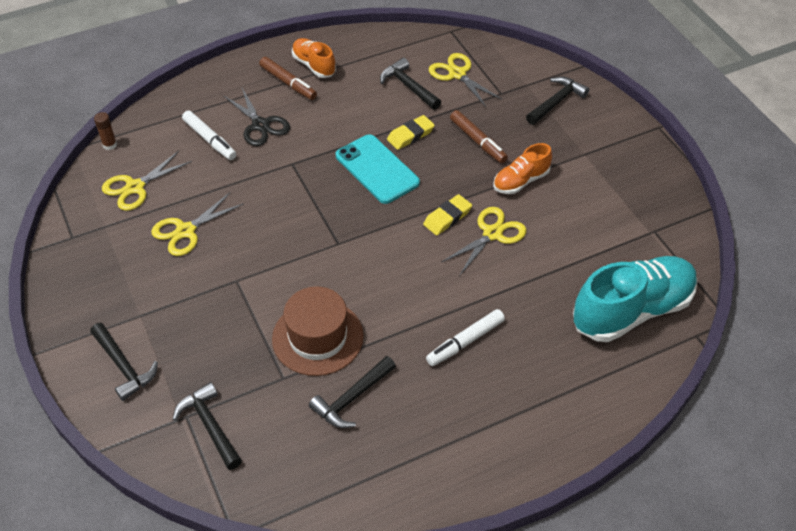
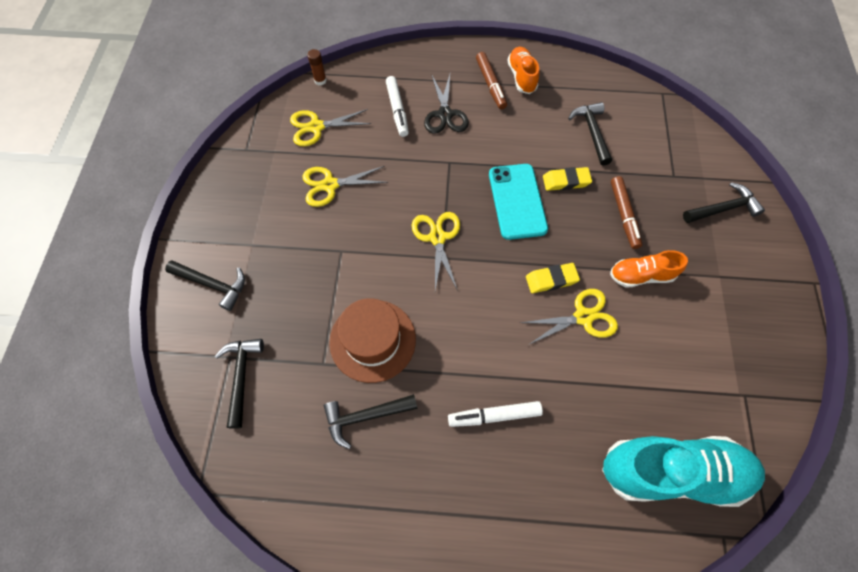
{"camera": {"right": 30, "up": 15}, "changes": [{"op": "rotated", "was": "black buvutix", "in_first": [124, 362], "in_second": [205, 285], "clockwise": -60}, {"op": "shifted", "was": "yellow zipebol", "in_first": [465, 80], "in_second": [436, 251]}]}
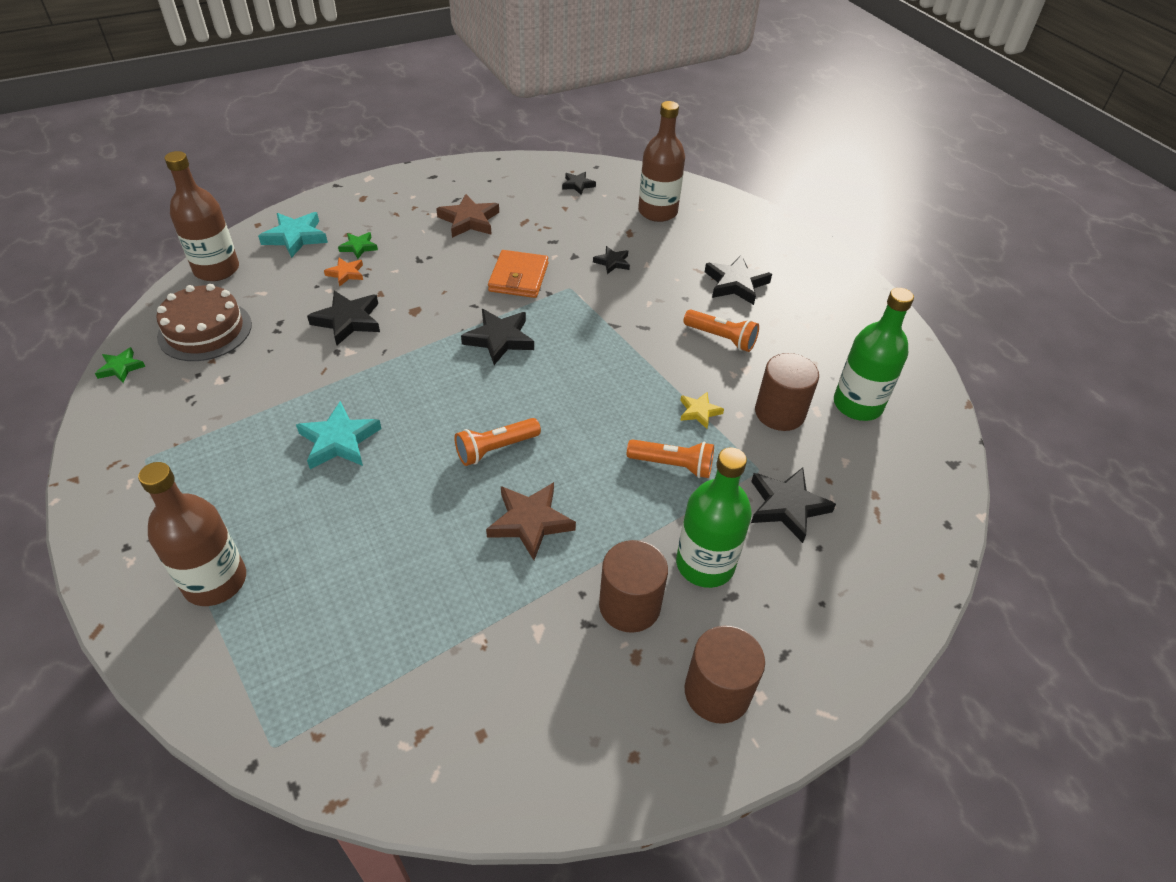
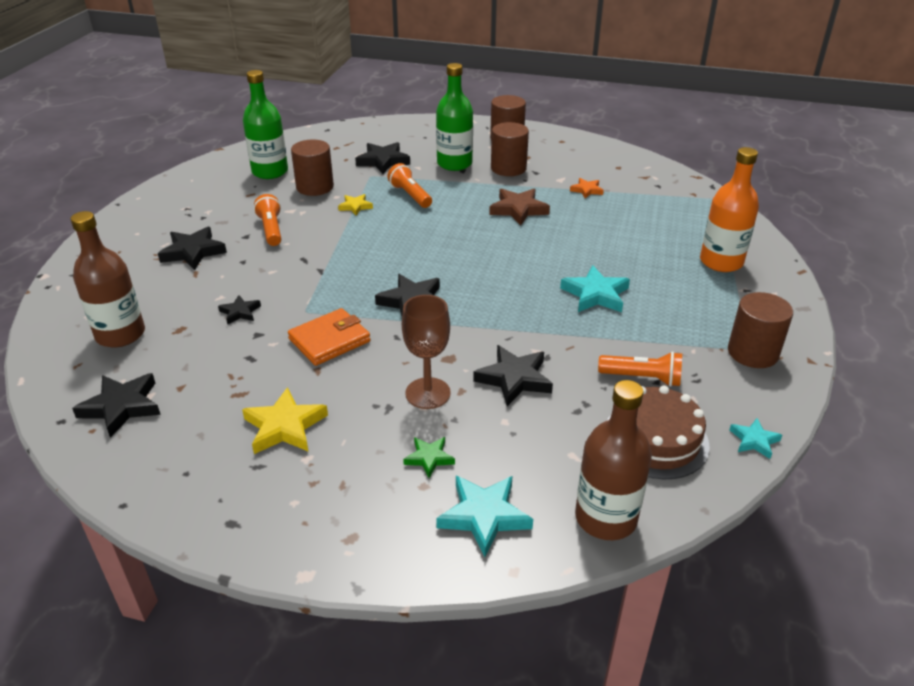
{"camera": {"right": -135, "up": -10}, "changes": [{"op": "scaled", "was": "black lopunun", "in_first": [579, 183], "in_second": [116, 405], "ratio": 1.72}, {"op": "repainted", "was": "brown lopunun", "now": "yellow lopunun", "in_first": [467, 216], "in_second": [285, 420]}, {"op": "new", "now": "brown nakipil", "in_second": [426, 352]}, {"op": "shifted", "was": "orange lopunun", "in_first": [343, 272], "in_second": [587, 188]}, {"op": "shifted", "was": "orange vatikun", "in_first": [497, 442], "in_second": [640, 369]}, {"op": "repainted", "was": "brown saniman", "now": "orange saniman", "in_first": [192, 534], "in_second": [729, 209]}, {"op": "new", "now": "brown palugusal", "in_second": [760, 330]}, {"op": "repainted", "was": "green lopunun", "now": "turquoise lopunun", "in_first": [120, 365], "in_second": [755, 438]}]}
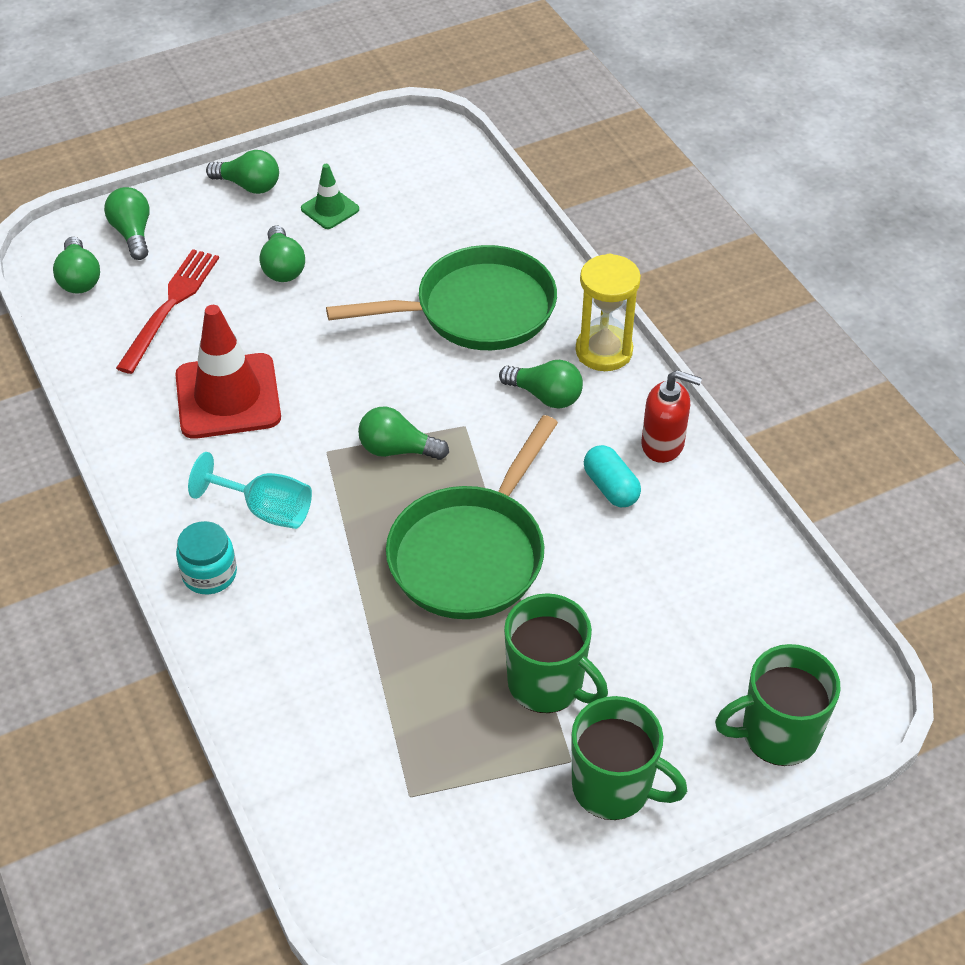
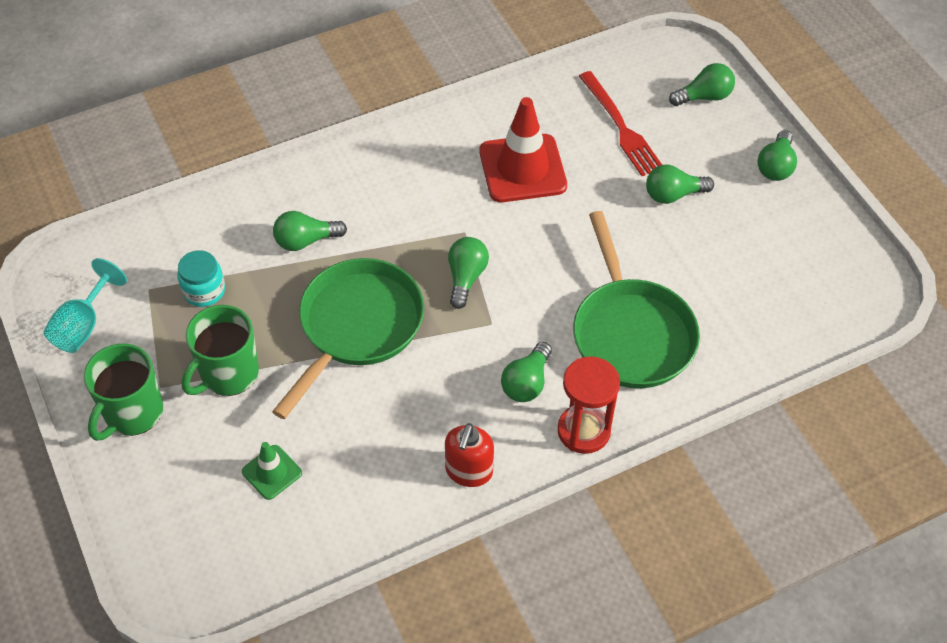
{"camera": {"right": 90, "up": 5}, "changes": [{"op": "shifted", "was": "turquoise nakipil", "in_first": [250, 490], "in_second": [85, 305]}, {"op": "shifted", "was": "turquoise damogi", "in_first": [206, 557], "in_second": [201, 278]}, {"op": "shifted", "was": "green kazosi", "in_first": [330, 196], "in_second": [272, 471]}, {"op": "rotated", "was": "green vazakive", "in_first": [472, 517], "in_second": [348, 338], "clockwise": 90}, {"op": "shifted", "was": "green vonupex", "in_first": [76, 265], "in_second": [310, 231]}, {"op": "repainted", "was": "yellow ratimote", "now": "red ratimote", "in_first": [608, 312], "in_second": [588, 405]}, {"op": "rotated", "was": "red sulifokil", "in_first": [167, 311], "in_second": [620, 123], "clockwise": 45}, {"op": "gone", "was": "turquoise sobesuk", "in_first": [612, 476]}, {"op": "gone", "was": "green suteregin", "in_first": [778, 705]}]}
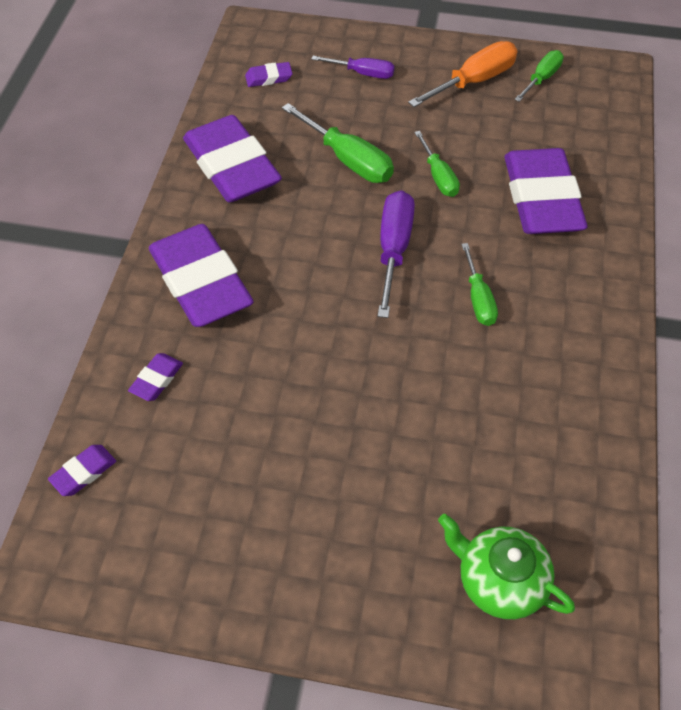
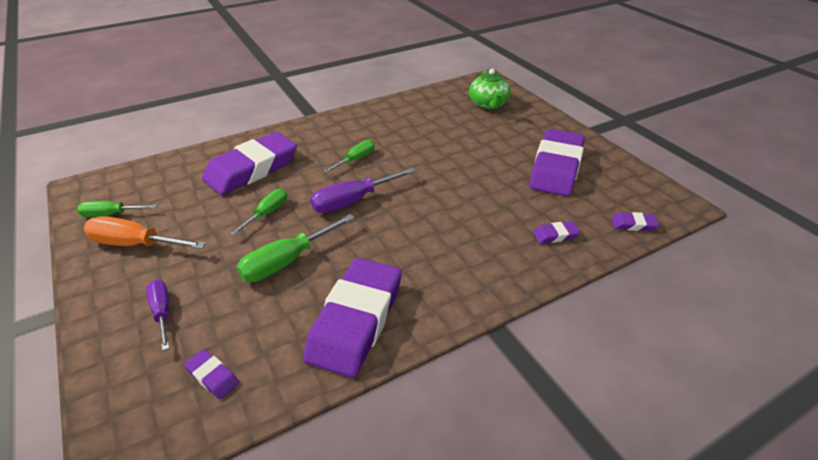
{"camera": {"right": -130, "up": -15}, "changes": [{"op": "rotated", "was": "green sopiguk", "in_first": [338, 143], "in_second": [296, 248], "clockwise": -135}, {"op": "shifted", "was": "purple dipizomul", "in_first": [201, 275], "in_second": [557, 163]}]}
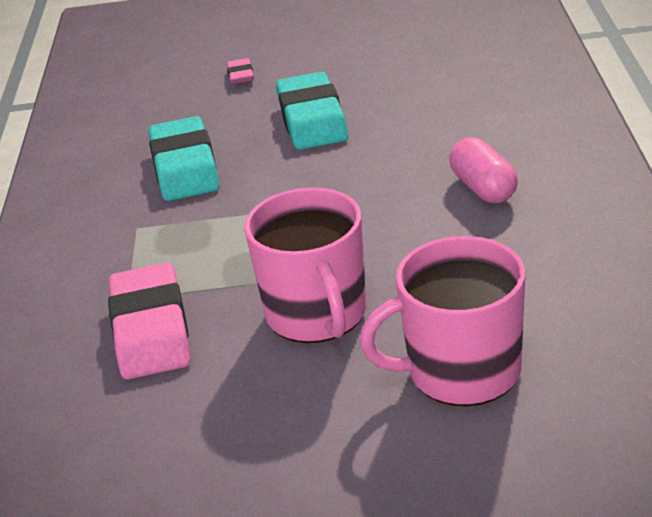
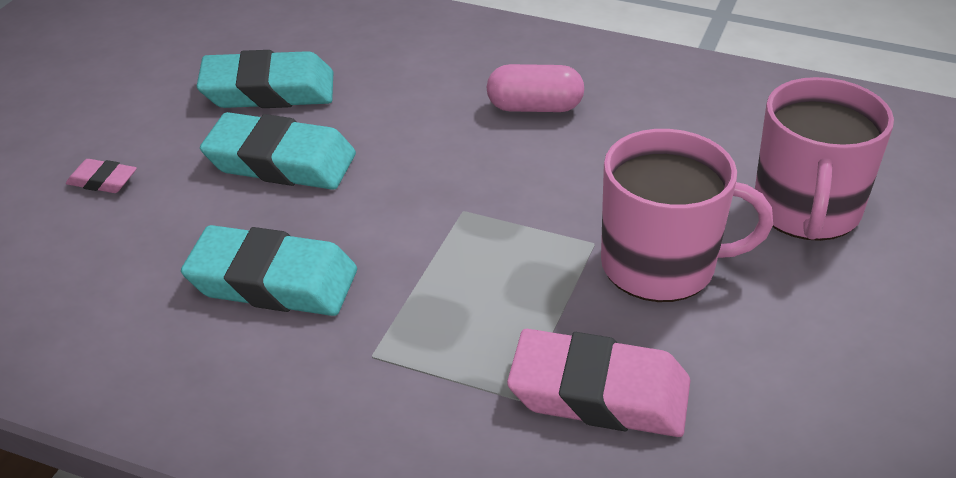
{"camera": {"right": -70, "up": 5}, "changes": [{"op": "new", "now": "turquoise dipizomul", "in_second": [265, 79]}]}
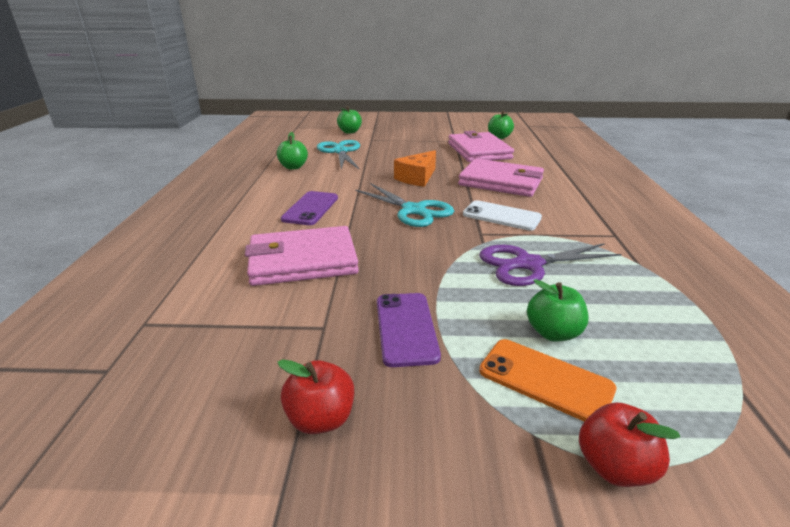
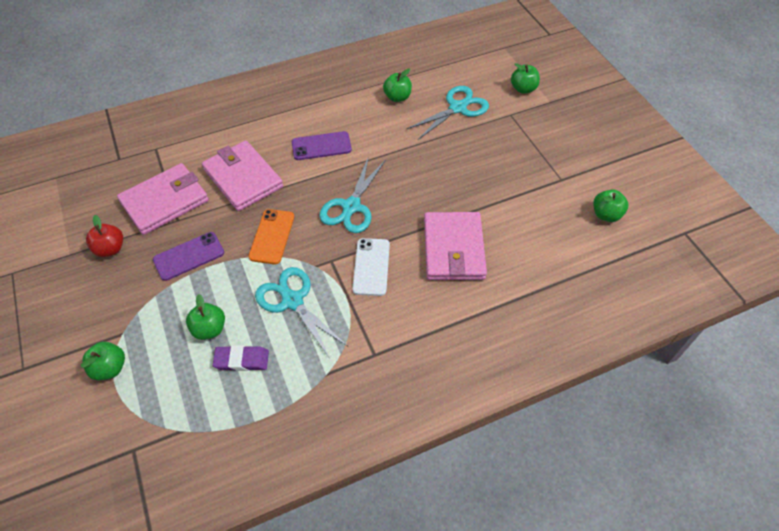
{"camera": {"right": 65, "up": 25}, "changes": [{"op": "repainted", "was": "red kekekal", "now": "green kekekal", "in_first": [629, 444], "in_second": [103, 361]}, {"op": "shifted", "was": "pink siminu", "in_first": [481, 146], "in_second": [163, 199]}, {"op": "new", "now": "purple dipizomul", "in_second": [241, 358]}, {"op": "shifted", "was": "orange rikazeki", "in_first": [547, 380], "in_second": [271, 236]}, {"op": "repainted", "was": "purple zipebol", "now": "turquoise zipebol", "in_first": [551, 264], "in_second": [301, 312]}, {"op": "gone", "was": "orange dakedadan", "in_first": [415, 168]}]}
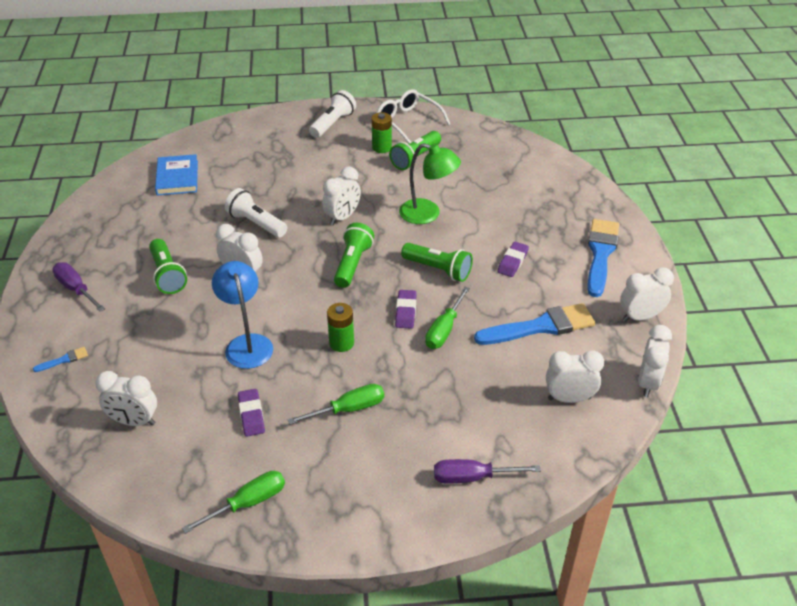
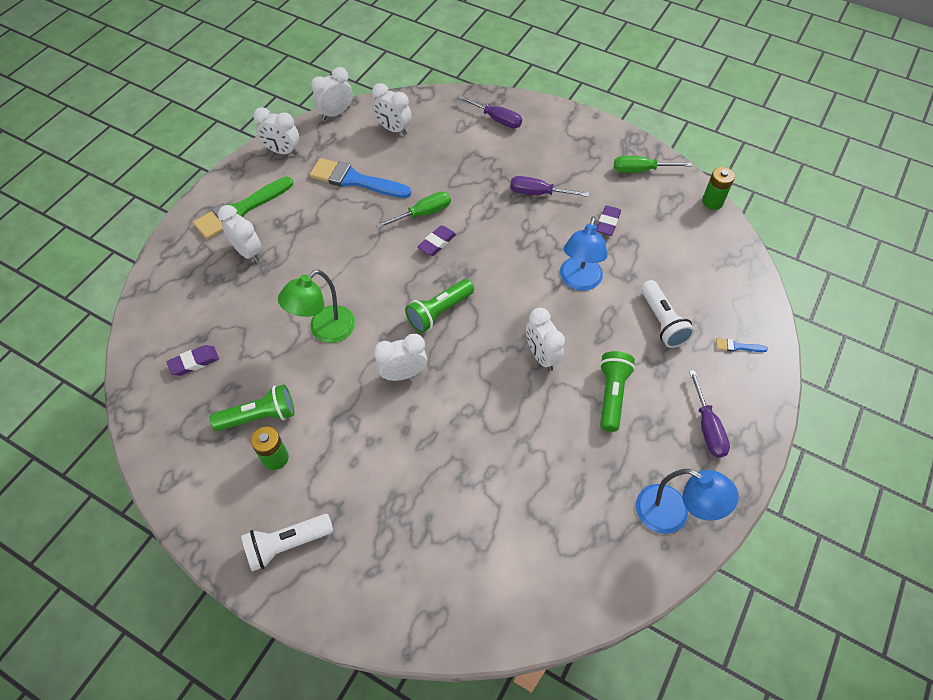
{"camera": {"right": -145, "up": 15}, "changes": [{"op": "shifted", "was": "purple dipizomul", "in_first": [513, 259], "in_second": [193, 360]}, {"op": "repainted", "was": "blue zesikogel", "now": "green zesikogel", "in_first": [603, 258], "in_second": [243, 208]}, {"op": "shifted", "was": "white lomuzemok", "in_first": [126, 398], "in_second": [240, 233]}, {"op": "rotated", "was": "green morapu", "in_first": [430, 183], "in_second": [316, 306], "clockwise": -105}, {"op": "repainted", "was": "green sopiguk", "now": "purple sopiguk", "in_first": [336, 404], "in_second": [549, 186]}, {"op": "new", "now": "blue morapu", "in_second": [687, 501]}, {"op": "shifted", "was": "white vatikun", "in_first": [256, 212], "in_second": [668, 314]}, {"op": "shifted", "was": "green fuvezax", "in_first": [340, 327], "in_second": [718, 188]}, {"op": "gone", "was": "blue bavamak", "in_first": [176, 175]}, {"op": "gone", "was": "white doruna", "in_first": [414, 116]}, {"op": "gone", "was": "green vatikun", "in_first": [437, 262]}]}
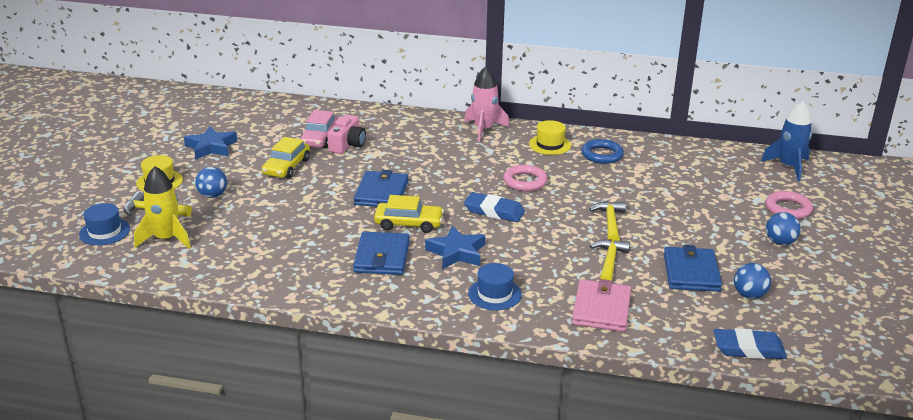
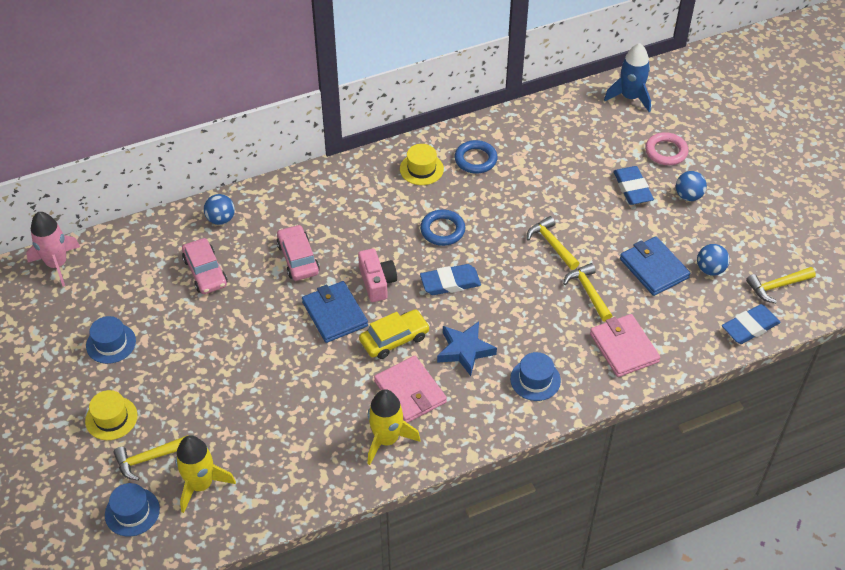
{"camera": {"right": -35, "up": 20}, "changes": [{"op": "shifted", "was": "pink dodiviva", "in_first": [486, 104], "in_second": [53, 249]}, {"op": "swapped", "was": "blue lopunun", "now": "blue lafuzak", "in_first": [210, 143], "in_second": [111, 340]}, {"op": "shifted", "was": "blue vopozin", "in_first": [211, 182], "in_second": [219, 209]}, {"op": "new", "now": "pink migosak", "in_second": [298, 252]}, {"op": "shifted", "was": "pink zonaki", "in_first": [346, 134], "in_second": [377, 275]}, {"op": "new", "now": "yellow dodiviva", "in_second": [393, 427]}, {"op": "repainted", "was": "blue siminu", "now": "pink siminu", "in_first": [381, 253], "in_second": [410, 389]}, {"op": "repainted", "was": "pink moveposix", "now": "blue moveposix", "in_first": [525, 178], "in_second": [442, 227]}, {"op": "new", "now": "blue dipizomul", "in_second": [633, 185]}, {"op": "new", "now": "yellow buvutix", "in_second": [781, 285]}, {"op": "gone", "was": "yellow migosak", "in_first": [286, 157]}]}
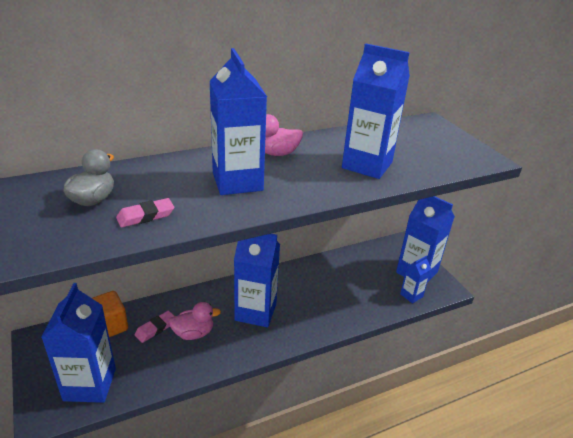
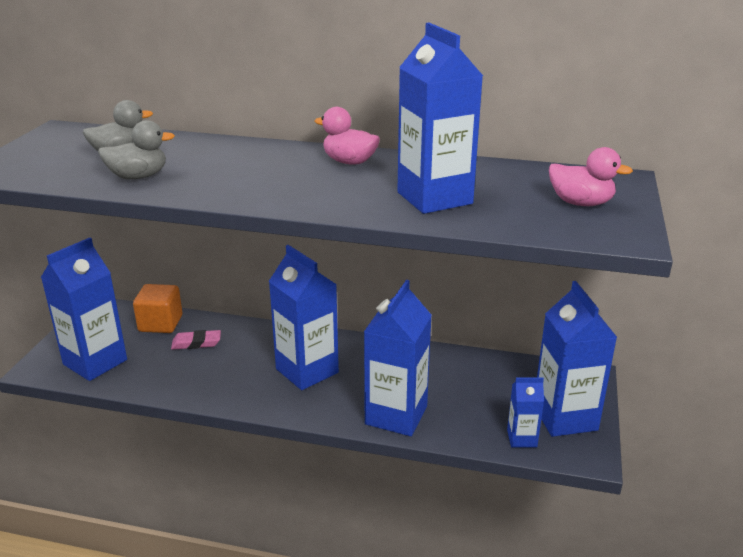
{"camera": {"right": 40, "up": -5}, "changes": [{"op": "swapped", "was": "pink dipizomul", "now": "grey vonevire", "in_first": [145, 212], "in_second": [136, 149]}, {"op": "shifted", "was": "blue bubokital", "in_first": [238, 121], "in_second": [398, 358]}, {"op": "shifted", "was": "pink vonevire", "in_first": [195, 321], "in_second": [591, 176]}]}
